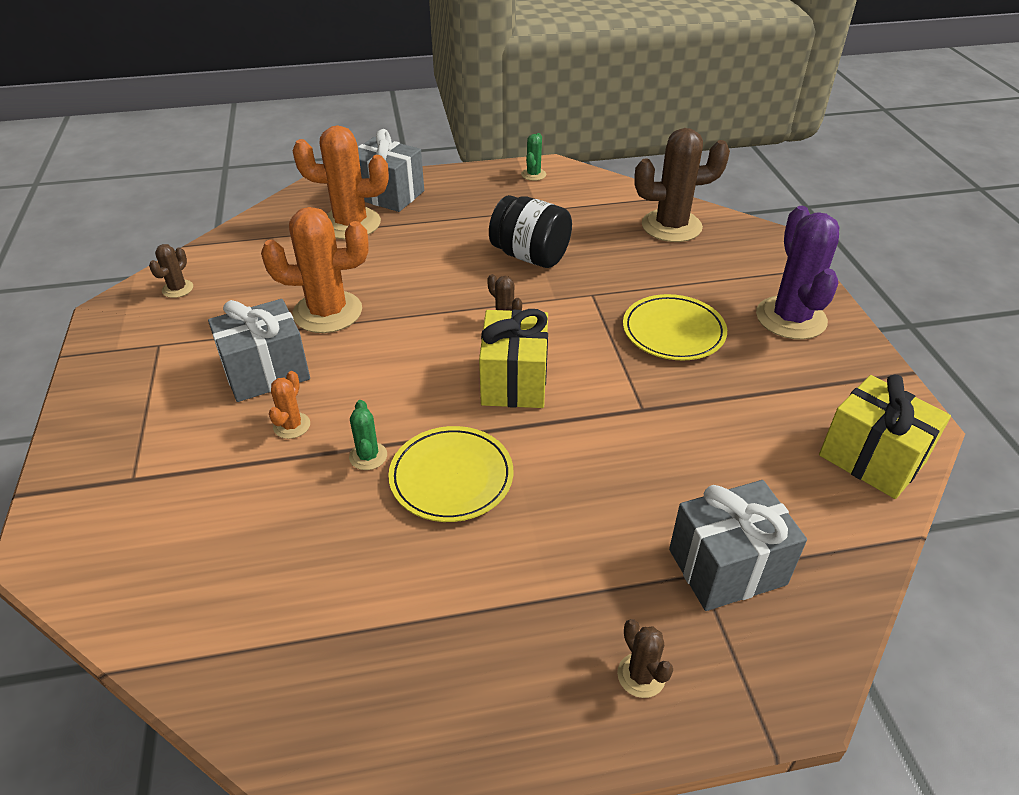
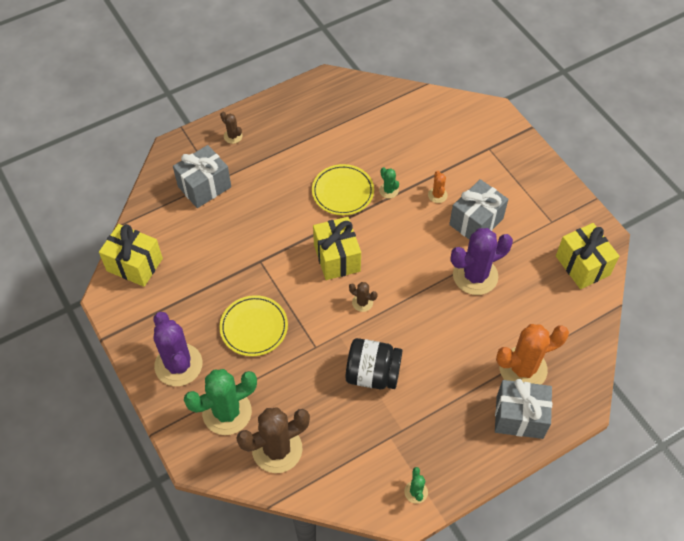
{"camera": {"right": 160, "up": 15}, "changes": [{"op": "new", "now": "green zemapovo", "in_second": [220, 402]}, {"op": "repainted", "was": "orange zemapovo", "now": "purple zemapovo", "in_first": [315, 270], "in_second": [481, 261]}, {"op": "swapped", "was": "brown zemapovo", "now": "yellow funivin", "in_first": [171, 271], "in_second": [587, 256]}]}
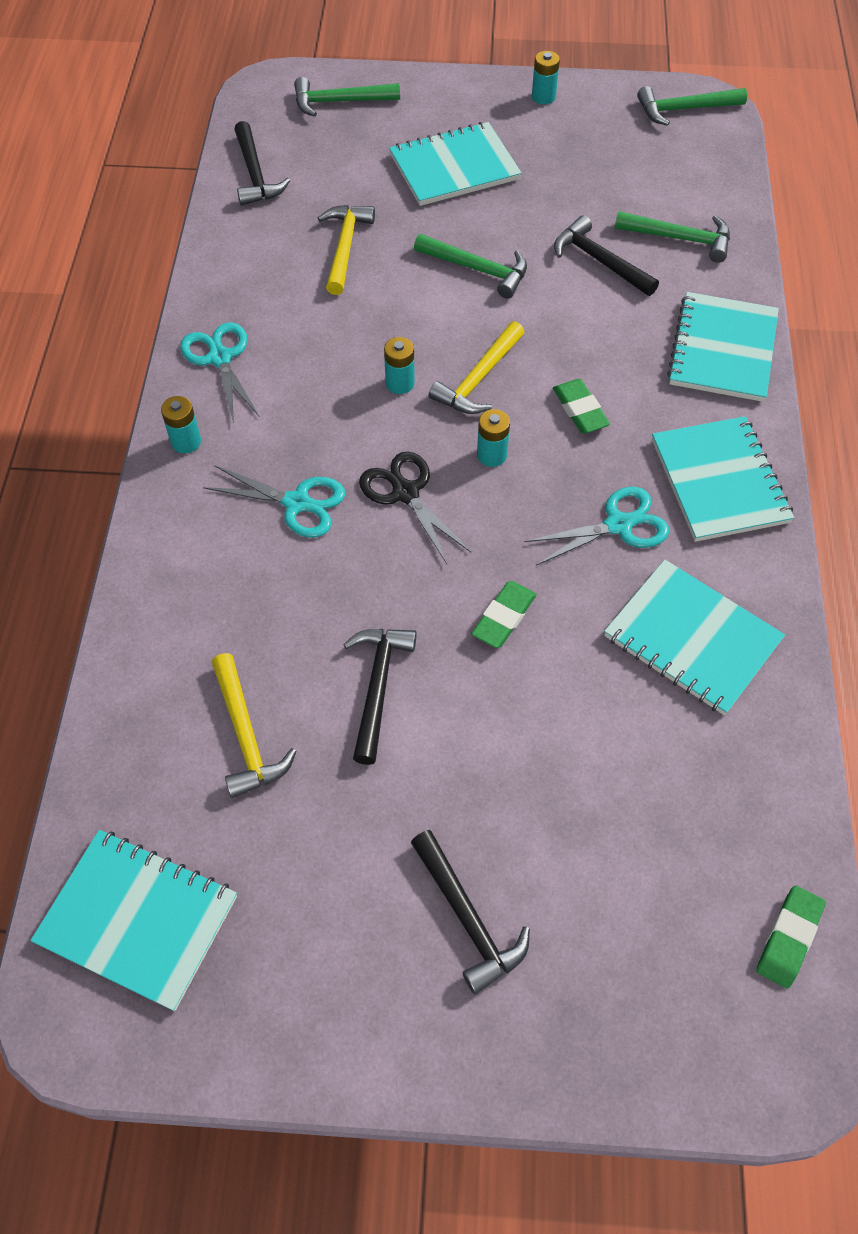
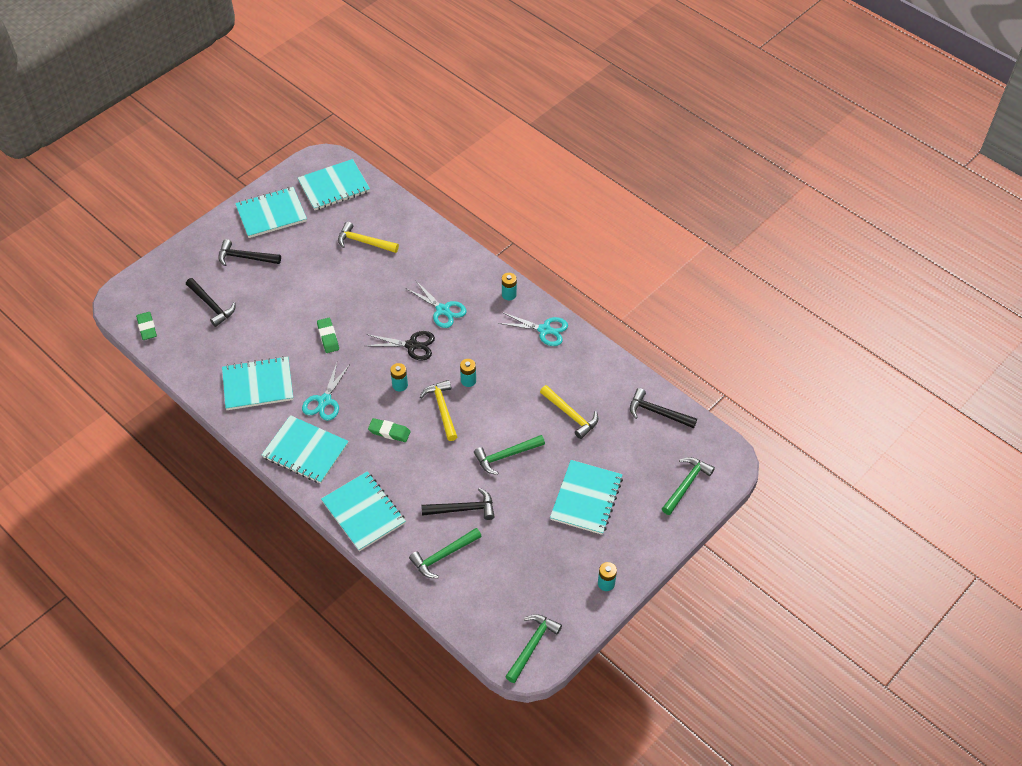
{"camera": {"right": 130, "up": -5}, "changes": [{"op": "shifted", "was": "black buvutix", "in_first": [380, 697], "in_second": [210, 302]}, {"op": "new", "now": "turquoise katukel", "in_second": [271, 212]}, {"op": "rotated", "was": "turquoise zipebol", "in_first": [274, 501], "in_second": [437, 304], "clockwise": -105}]}
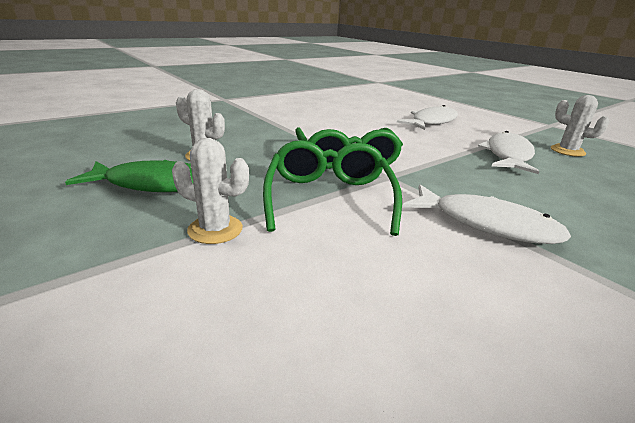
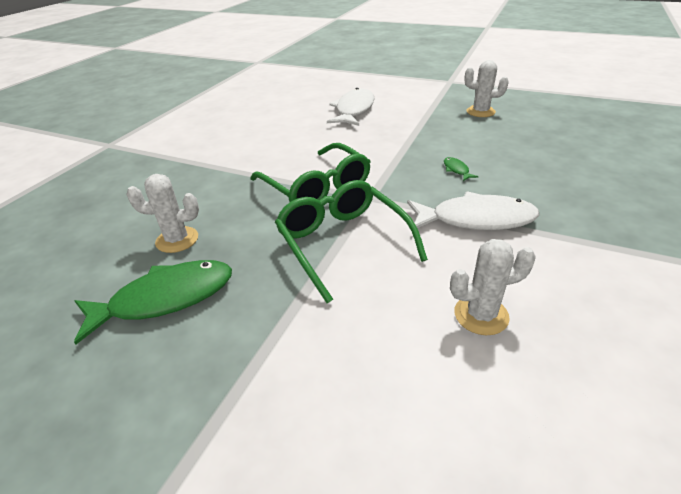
{"camera": {"right": -25, "up": 10}, "changes": [{"op": "new", "now": "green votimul", "in_second": [461, 169]}, {"op": "shifted", "was": "white zemapovo", "in_first": [210, 191], "in_second": [493, 287]}, {"op": "gone", "was": "white votimul", "in_first": [509, 152]}]}
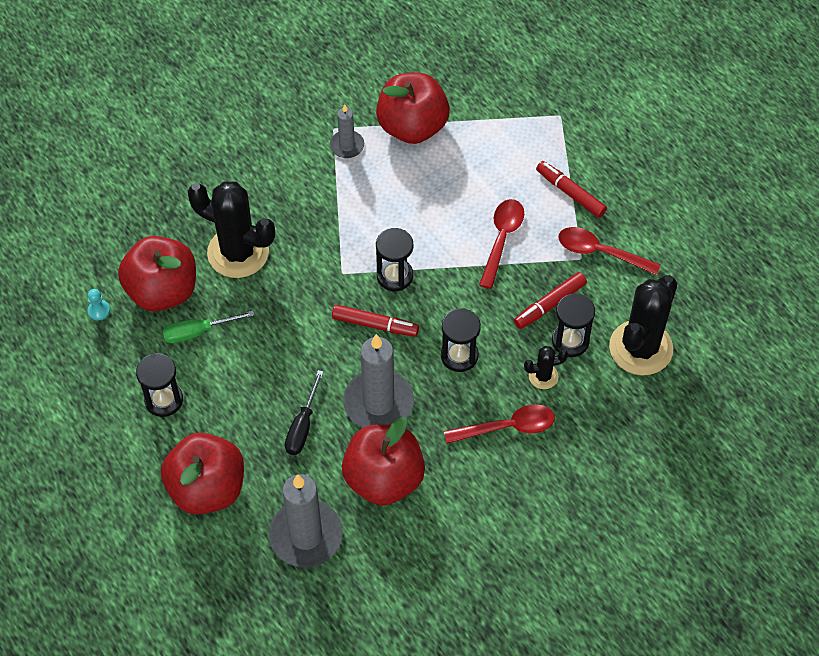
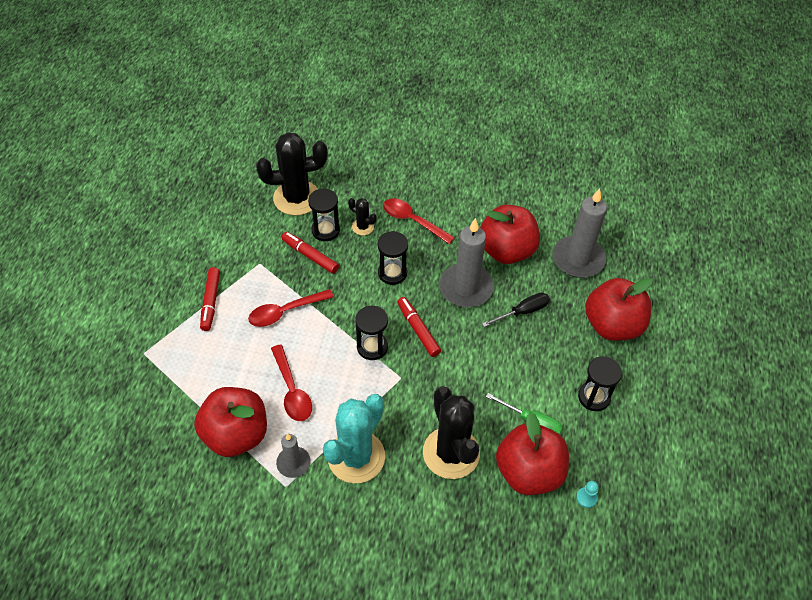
{"camera": {"right": -135, "up": -5}, "changes": [{"op": "shifted", "was": "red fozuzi", "in_first": [609, 251], "in_second": [291, 383]}, {"op": "rotated", "was": "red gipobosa", "in_first": [550, 300], "in_second": [310, 253], "clockwise": -150}, {"op": "new", "now": "turquoise zemapovo", "in_second": [354, 438]}]}
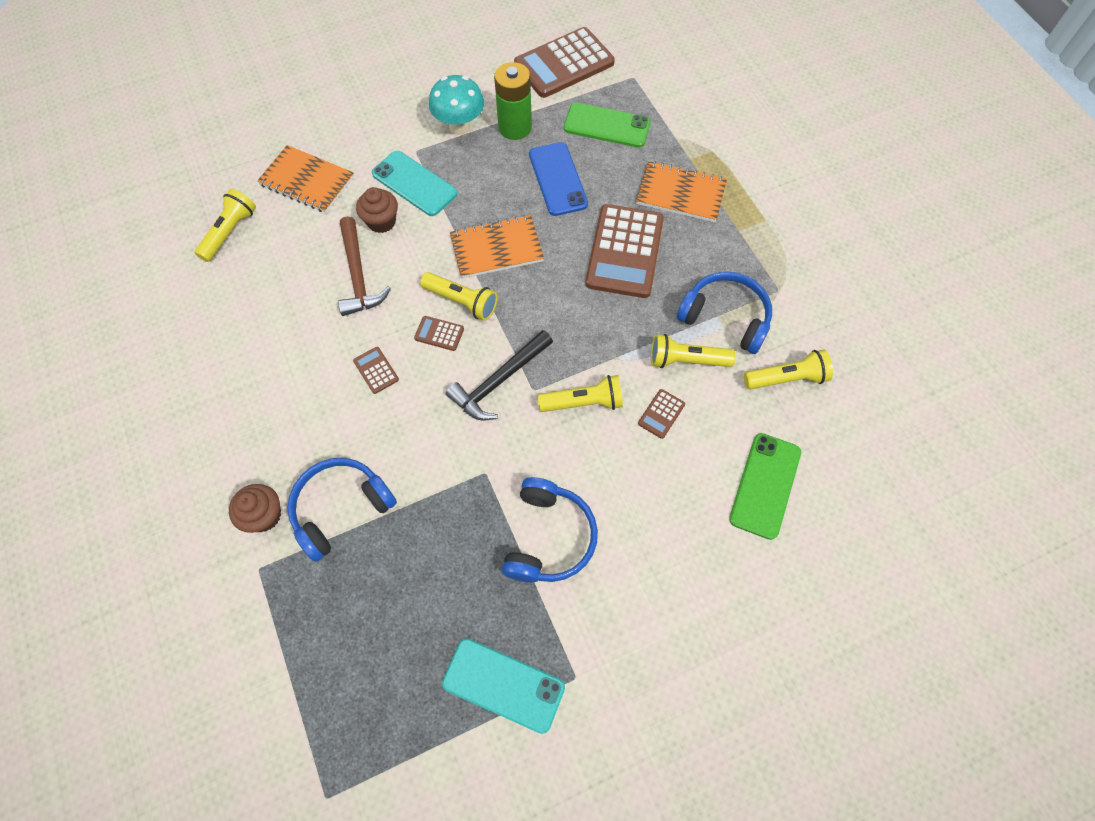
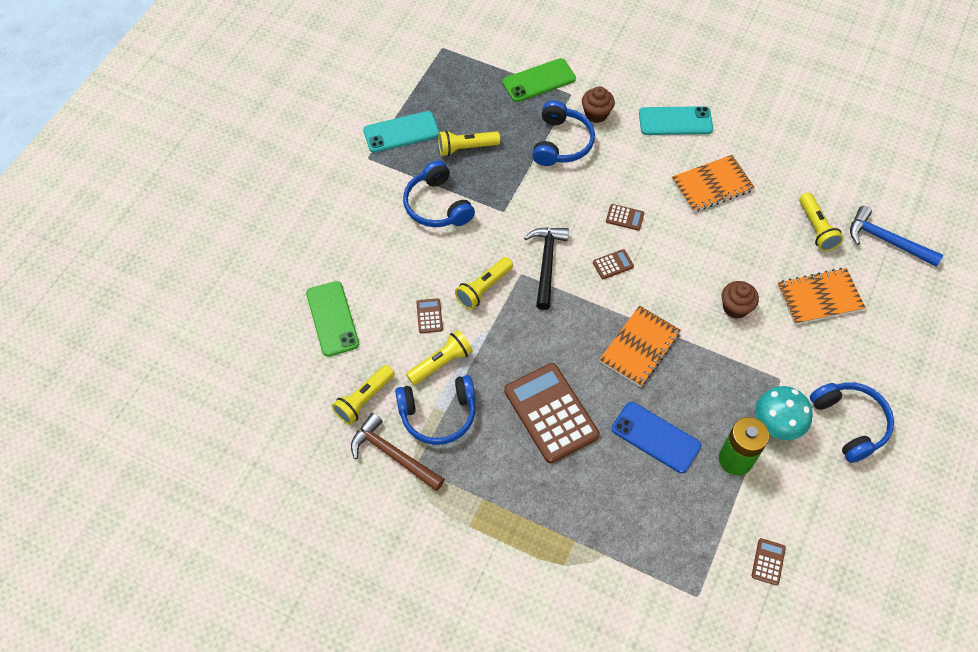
{"camera": {"right": 140, "up": -5}, "changes": [{"op": "shifted", "was": "brown buvutix", "in_first": [364, 266], "in_second": [398, 452]}, {"op": "shifted", "was": "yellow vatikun", "in_first": [459, 296], "in_second": [469, 143]}, {"op": "shifted", "was": "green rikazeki", "in_first": [607, 125], "in_second": [539, 80]}, {"op": "shifted", "was": "turquoise rikazeki", "in_first": [414, 183], "in_second": [676, 120]}, {"op": "shifted", "was": "orange katukel", "in_first": [681, 191], "in_second": [713, 183]}, {"op": "scaled", "was": "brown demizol", "in_first": [564, 62], "in_second": [769, 561], "ratio": 0.42}, {"op": "new", "now": "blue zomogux", "in_second": [852, 422]}, {"op": "new", "now": "blue buvutix", "in_second": [896, 236]}]}
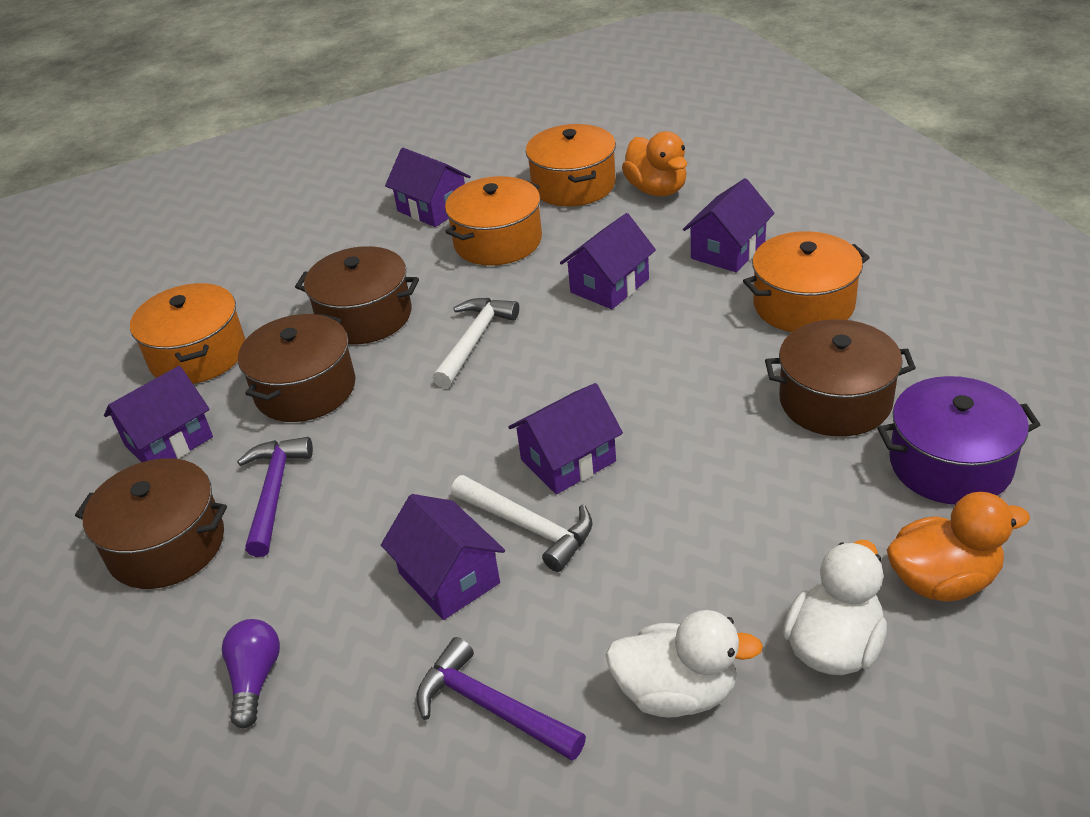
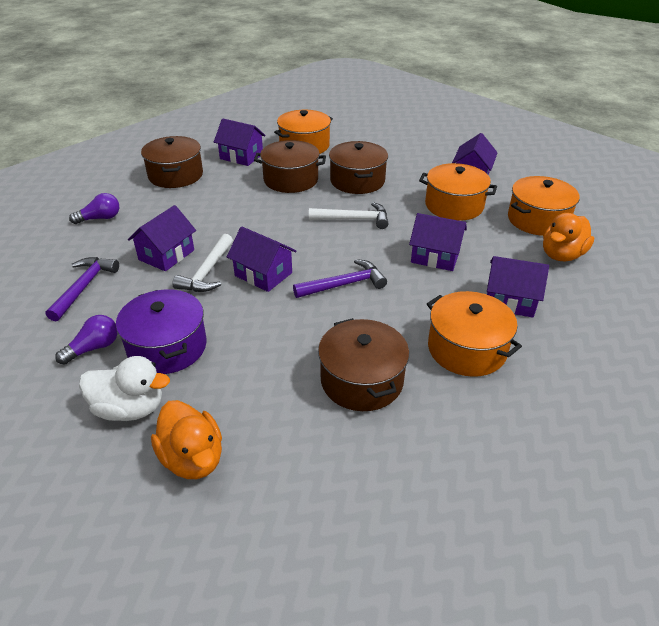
{"camera": {"right": 65, "up": 0}, "changes": [{"op": "swapped", "was": "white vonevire", "now": "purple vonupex", "in_first": [684, 663], "in_second": [86, 340]}, {"op": "shifted", "was": "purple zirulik", "in_first": [958, 440], "in_second": [161, 331]}, {"op": "shifted", "was": "purple buvutix", "in_first": [275, 497], "in_second": [340, 278]}]}
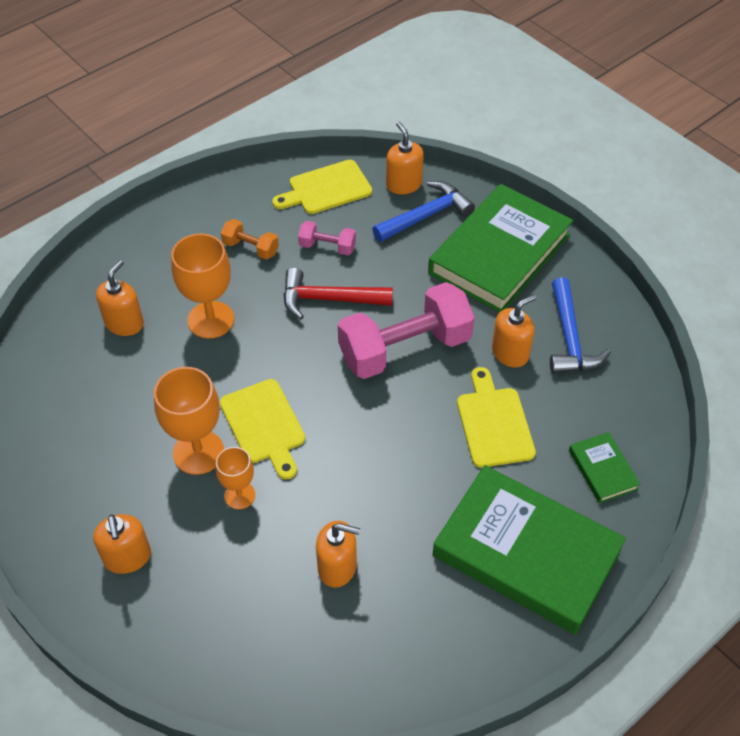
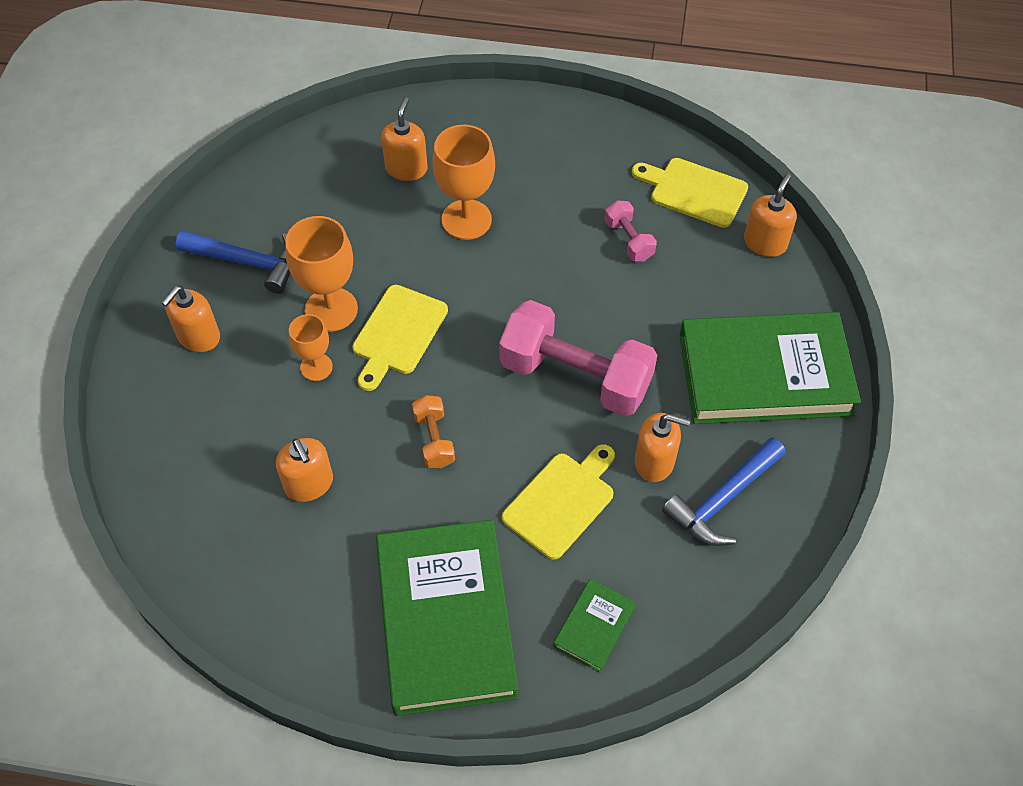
{"camera": {"right": 50, "up": 5}, "changes": [{"op": "shifted", "was": "blue buvutix", "in_first": [423, 211], "in_second": [233, 262]}, {"op": "rotated", "was": "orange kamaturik", "in_first": [120, 298], "in_second": [404, 139], "clockwise": -60}, {"op": "shifted", "was": "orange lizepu", "in_first": [250, 239], "in_second": [433, 431]}, {"op": "gone", "was": "red buvutix", "in_first": [338, 293]}]}
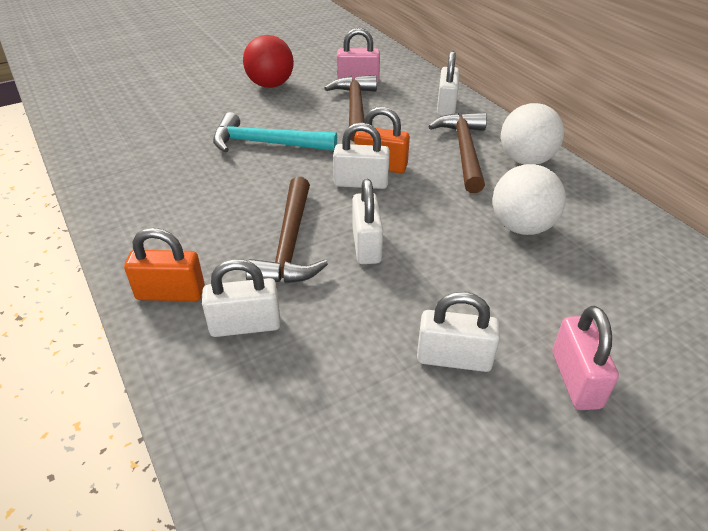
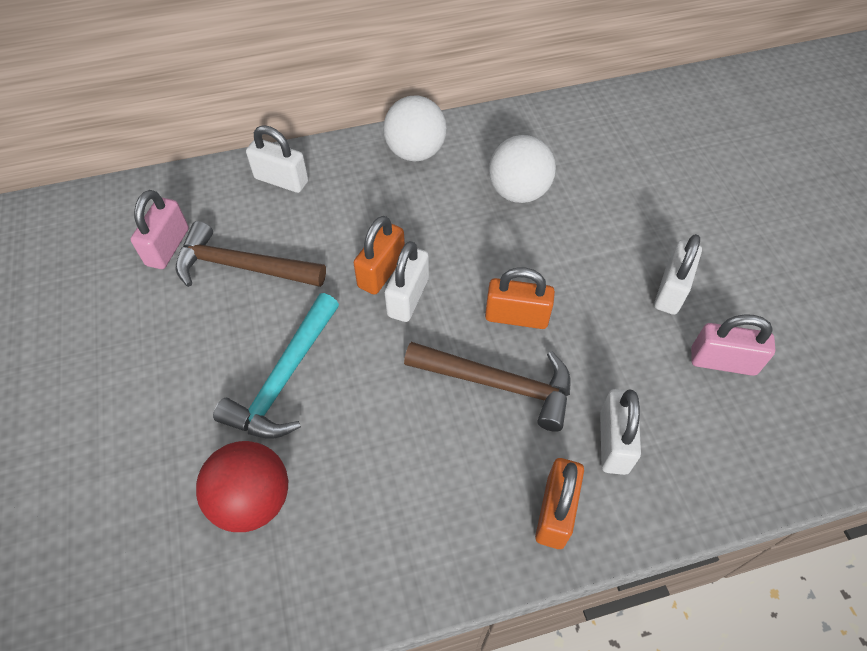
{"camera": {"right": -75, "up": 15}, "changes": [{"op": "shifted", "was": "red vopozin", "in_first": [268, 61], "in_second": [242, 486]}, {"op": "repainted", "was": "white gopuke", "now": "orange gopuke", "in_first": [367, 221], "in_second": [520, 298]}, {"op": "shifted", "was": "pink gopuke", "in_first": [586, 358], "in_second": [733, 345]}, {"op": "gone", "was": "brown buvutix", "in_first": [457, 152]}]}
